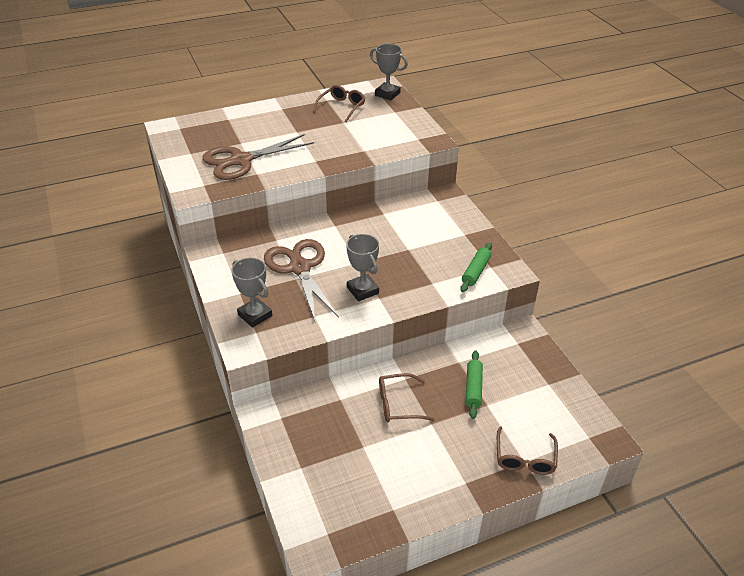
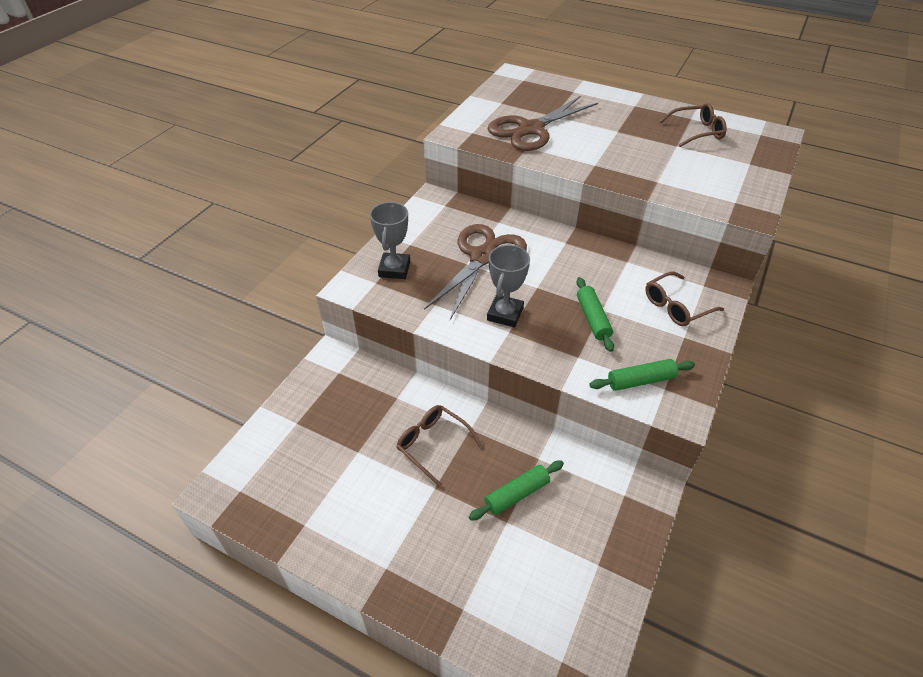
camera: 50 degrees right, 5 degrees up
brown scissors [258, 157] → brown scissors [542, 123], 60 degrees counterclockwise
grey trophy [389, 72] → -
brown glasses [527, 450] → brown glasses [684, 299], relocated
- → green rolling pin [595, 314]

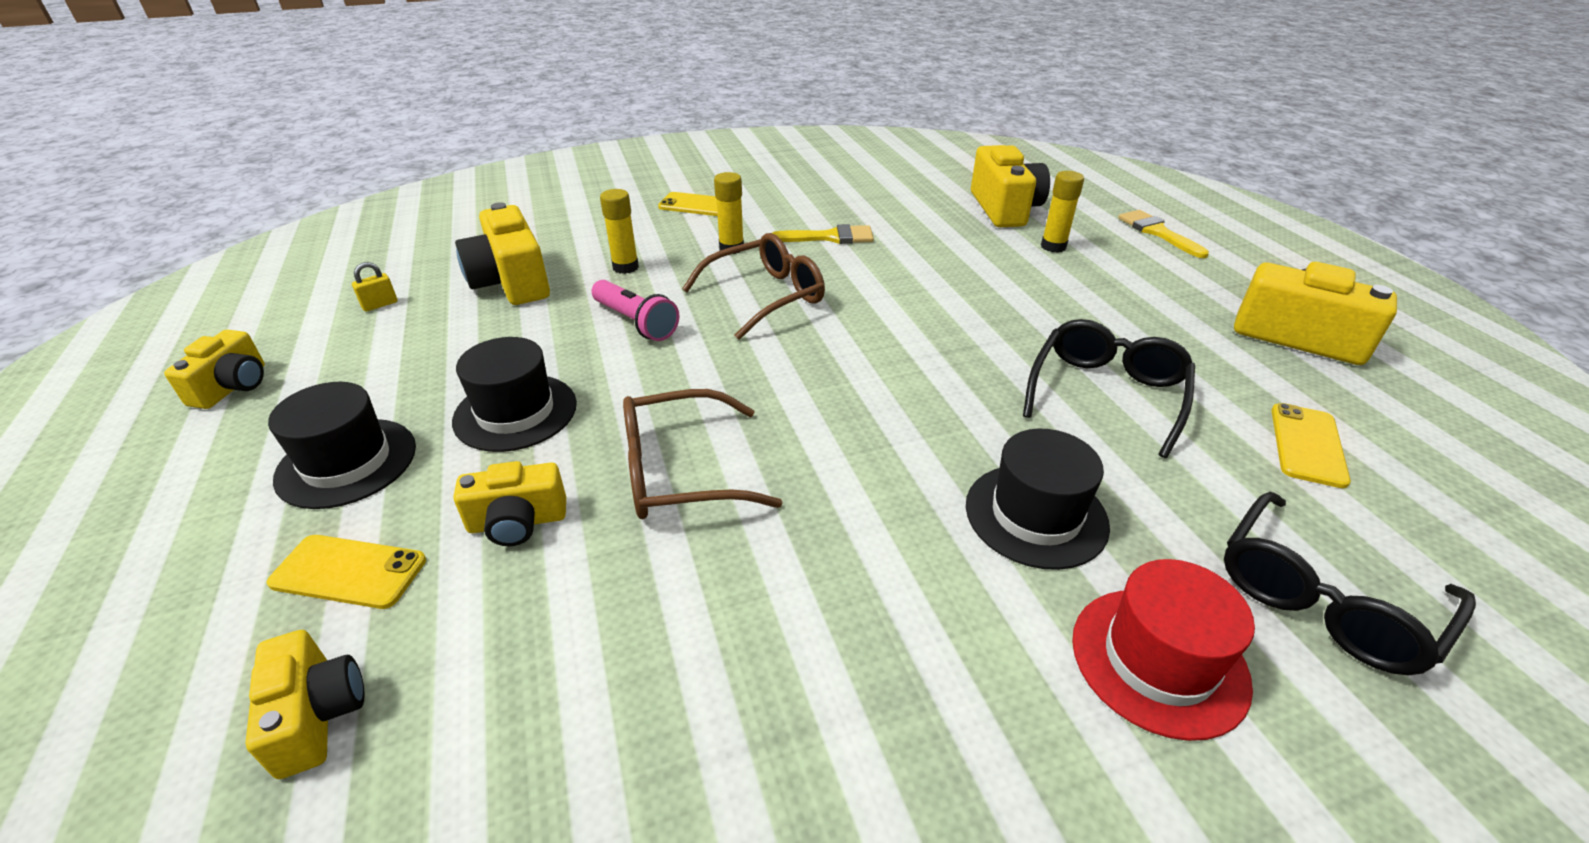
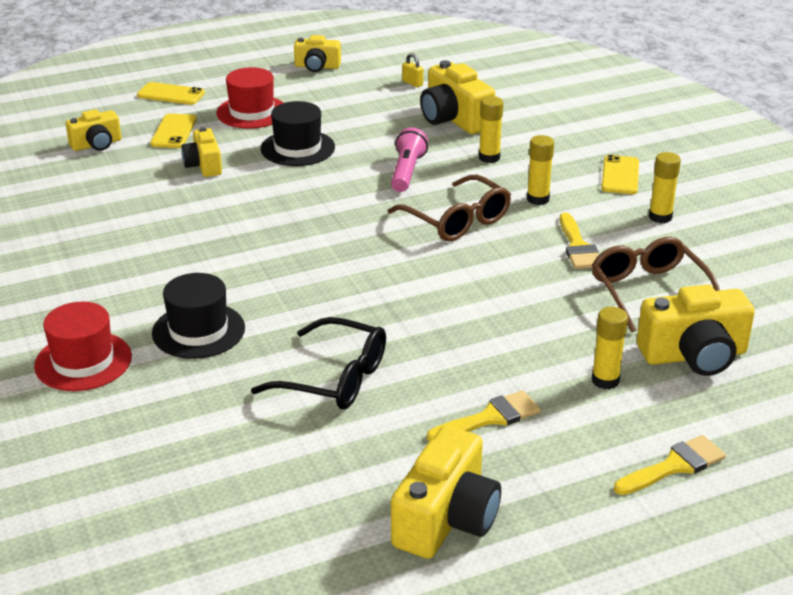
camera: 85 degrees right, 5 degrees down
black hat [342, 445] → red hat [249, 97]
yellow camera [502, 253] → yellow camera [457, 97], 90 degrees counterclockwise
pink flashlight [635, 310] → pink flashlight [409, 159], 150 degrees clockwise
brown glasses [703, 454] → brown glasses [656, 285], relocated
black glasses [1350, 583] → -
yellow phone [1311, 445] → yellow phone [171, 93], relocated
- → yellow brush [484, 415]
- → yellow glue stick [665, 187]

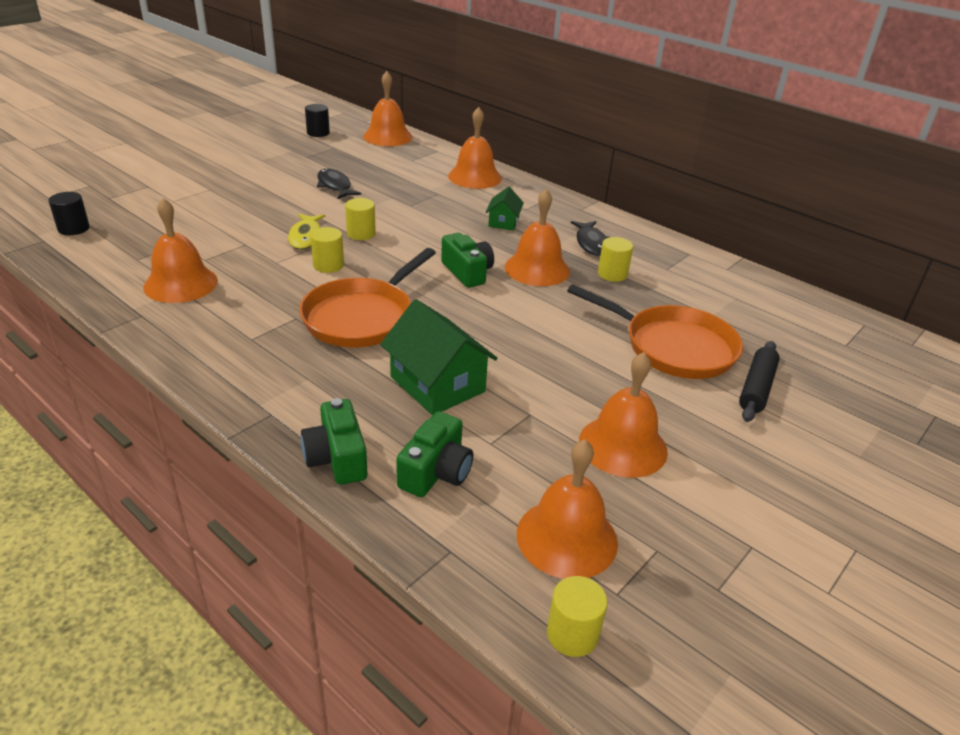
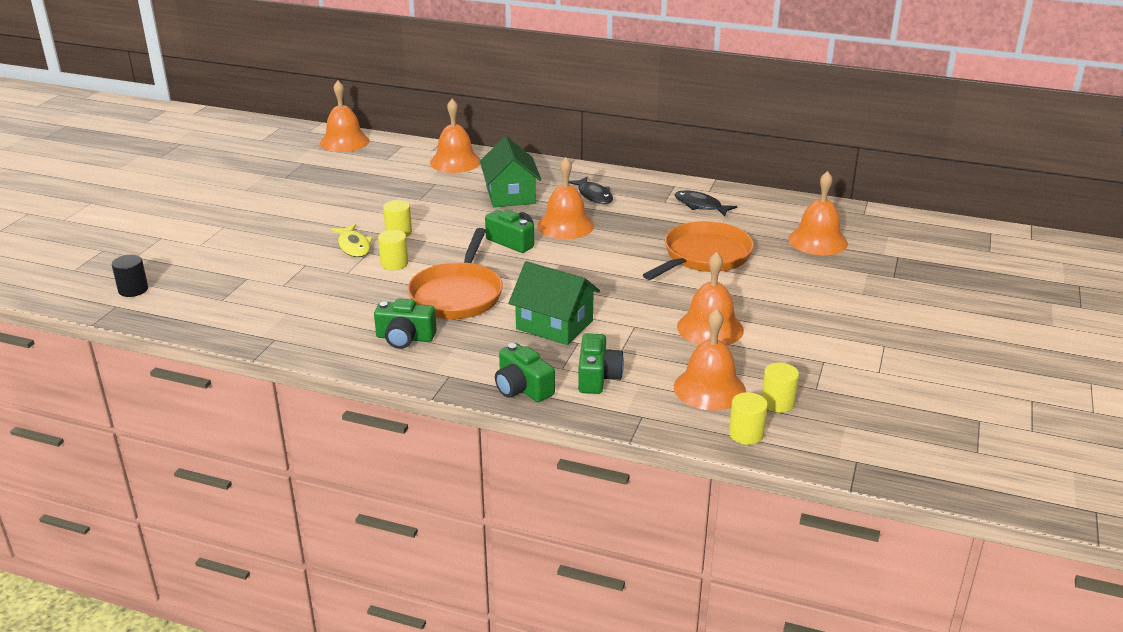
camera: 20 degrees left, 5 degrees down
orange bell [180, 250] → orange bell [818, 213], relocated
black cylinder [317, 120] → -
black fish [339, 184] → black fish [706, 203], relocated
green house [505, 209] → green house [510, 171], x1.82
orange pan [655, 331] → orange pan [698, 250], 60 degrees counterclockwise
yellow cylinder [615, 259] → yellow cylinder [780, 388], relocated
black rolling pin [759, 381] → -
- → green camera [405, 323]

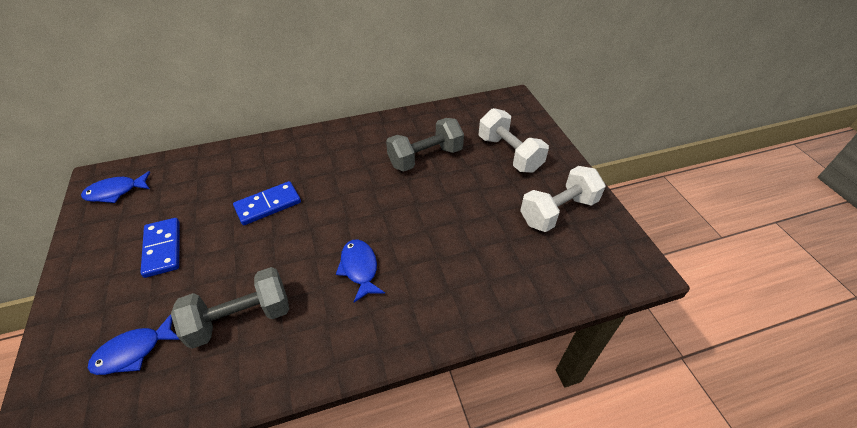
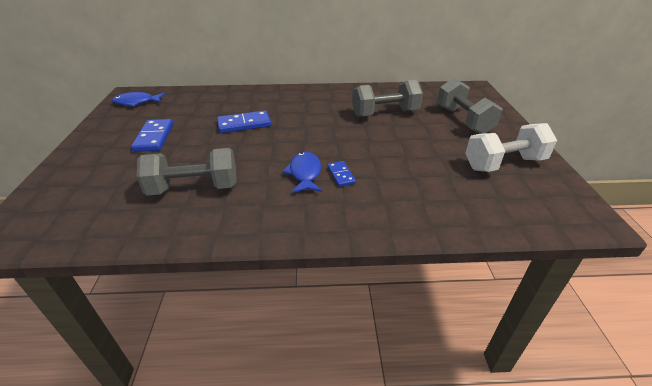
camera: 15 degrees right, 10 degrees down
blue fish [134, 344] → -
white dumbbell [514, 140] → grey dumbbell [469, 106]
- → blue domino [341, 174]

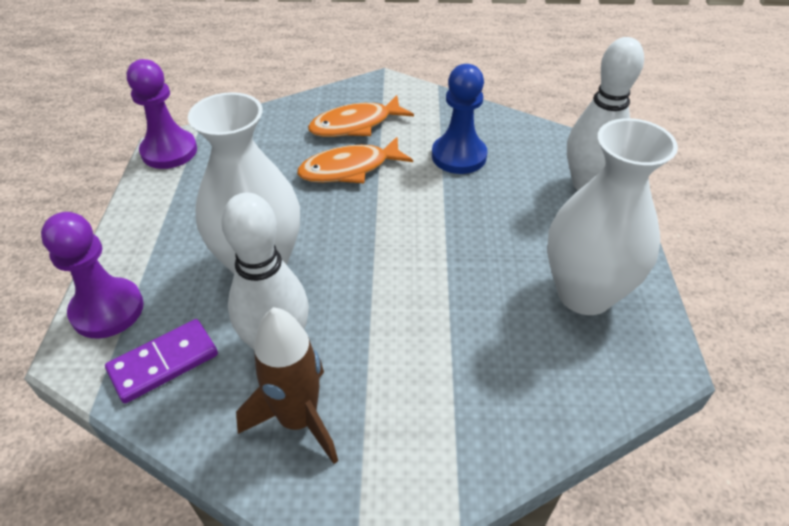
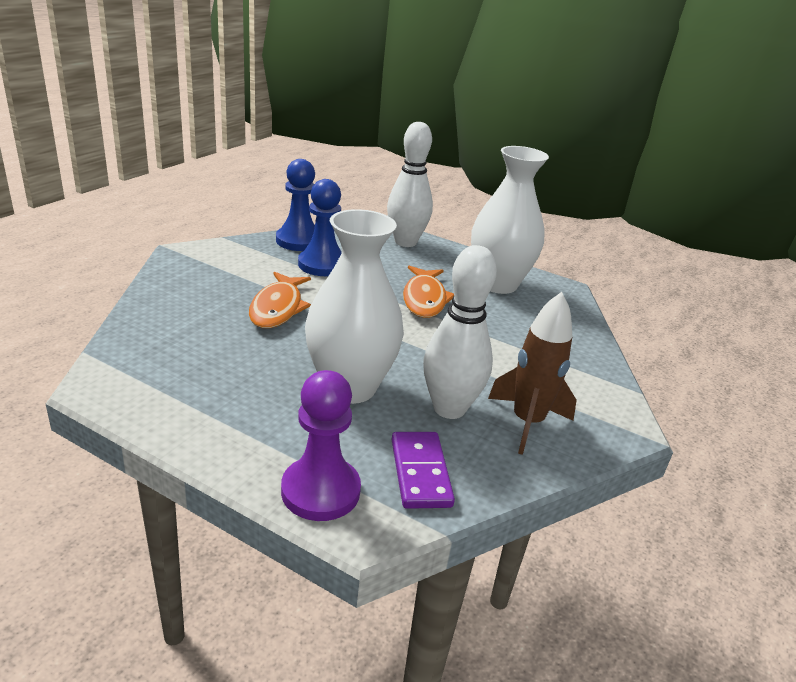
camera: 65 degrees left, 15 degrees down
purple pawn [162, 114] → -
orange fish [361, 116] → orange fish [428, 292], relocated
- → blue pawn [295, 205]

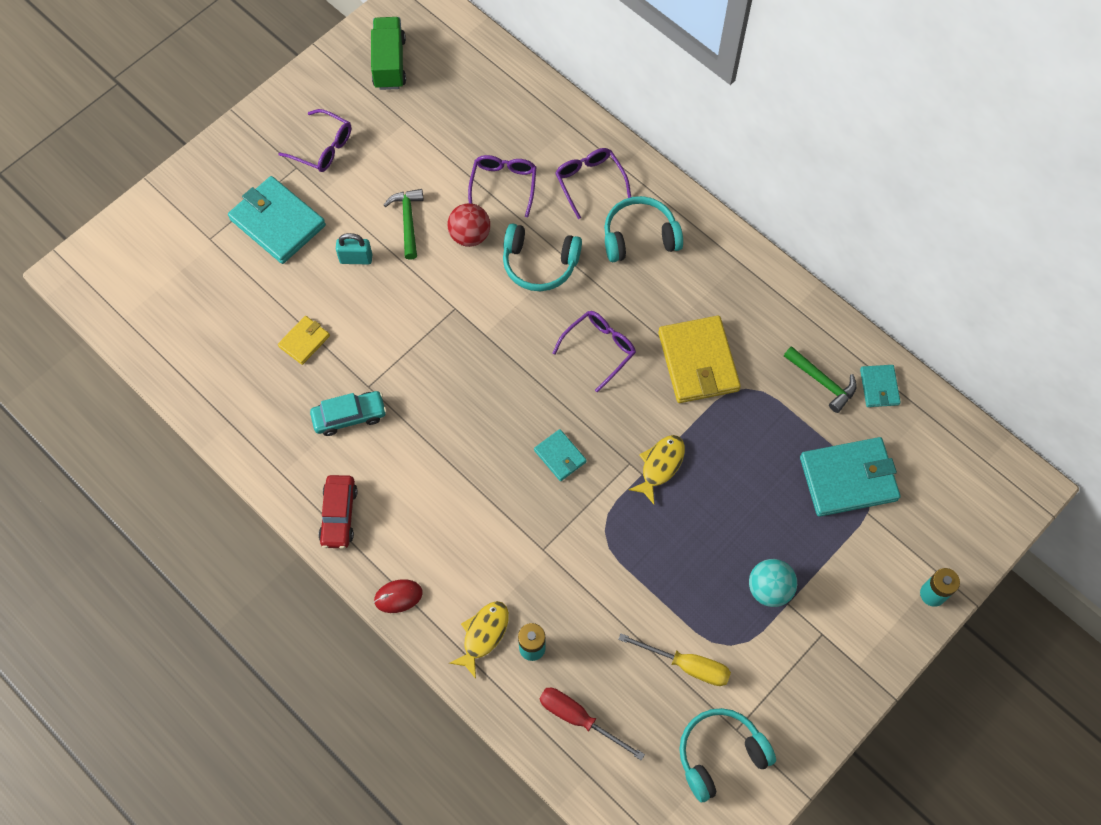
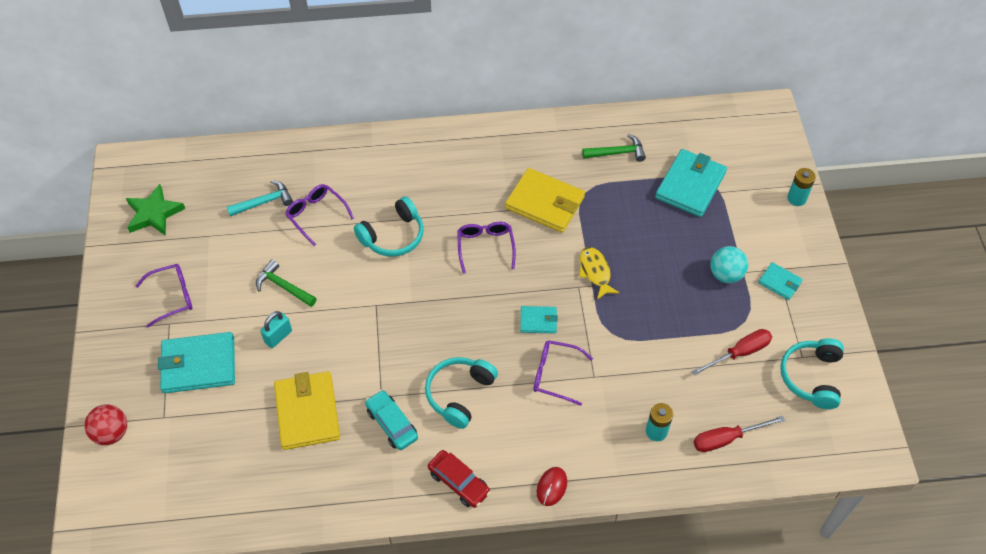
camera: 50 degrees left, 10 degrees down
yellow wallet [304, 340] → yellow wallet [307, 410], x1.93
turquoise car [348, 413] → turquoise car [391, 420], 60 degrees counterclockwise
green truck [388, 53] → green star [155, 210]
red ball [468, 225] → red ball [105, 424], relocated
yellow fish [479, 640] → -
purple glasses [593, 183] → purple glasses [563, 373], relocated
turquoise headphones [643, 229] → turquoise headphones [461, 393], relocated
yellow screwdriver [674, 659] → red screwdriver [731, 352]
turquoise wallet [880, 386] → turquoise wallet [780, 281], relocated
- → turquoise hammer [260, 198]

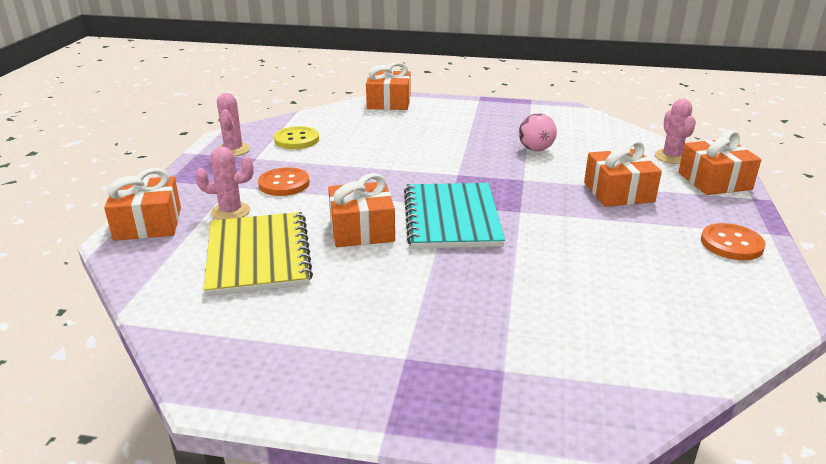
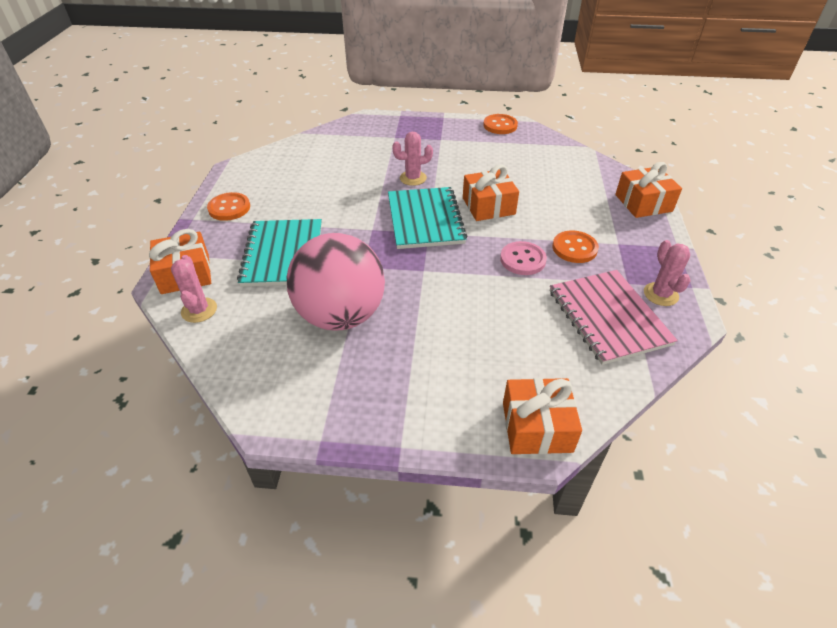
camera: 175 degrees right, 15 degrees up
pink cactus [224, 183] → pink cactus [412, 159], relocated
yellow notebook [258, 254] → -
yellow button [296, 137] → pink notebook [614, 317]
pink ball [538, 132] → pink ball [336, 281], x2.25
orange gift [623, 173] → turquoise notebook [279, 253]
- → orange button [500, 124]
- → pink button [523, 258]

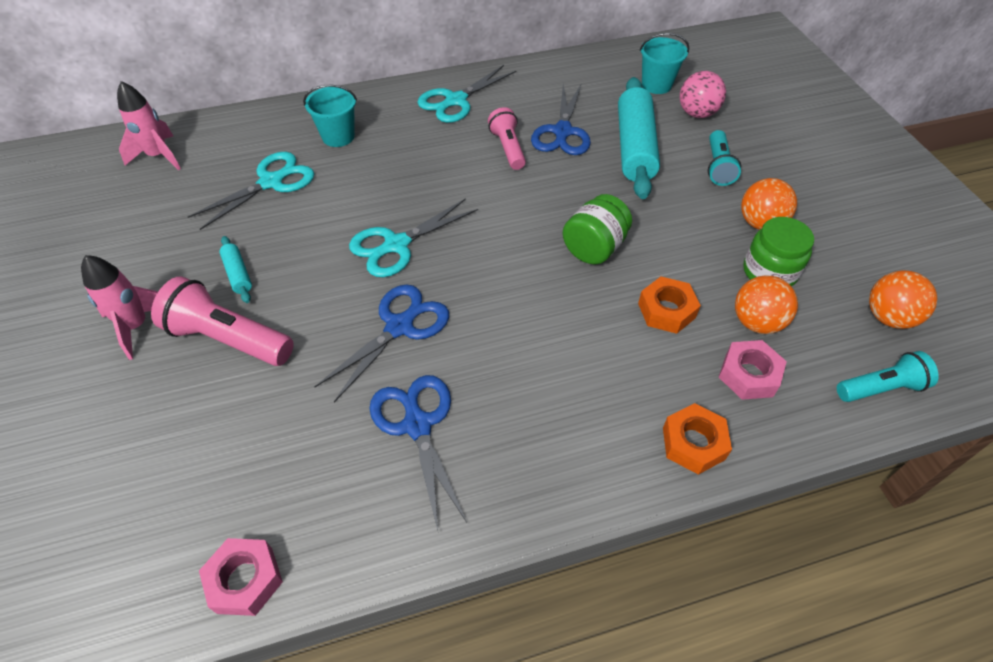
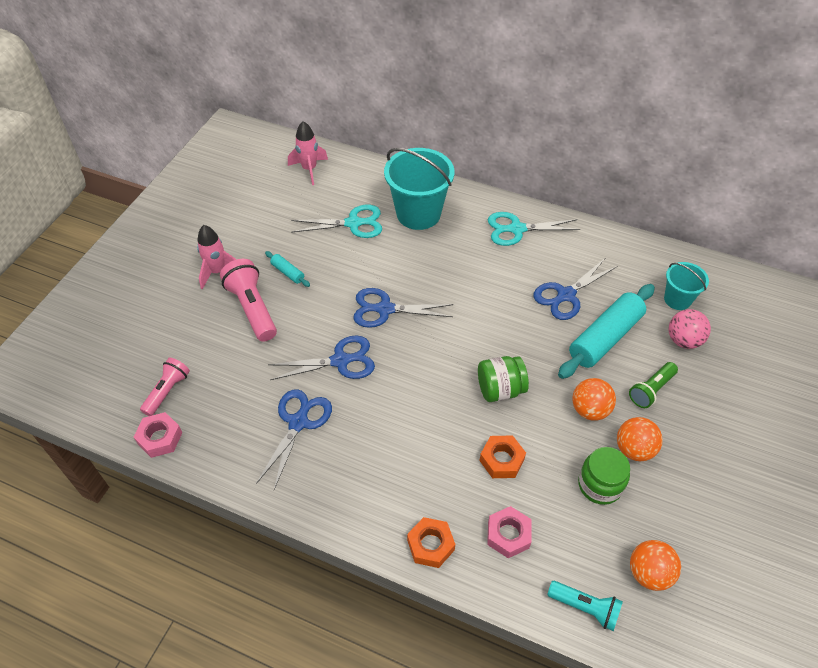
camera: 40 degrees right, 0 degrees up
turquoise rolling pin [235, 269] → turquoise rolling pin [287, 269], 60 degrees counterclockwise
turquoise bucket [330, 116] → turquoise bucket [419, 189], x1.81
turquoise scissors [413, 237] → blue scissors [403, 308]
pink flashlight [507, 138] → pink flashlight [165, 387], relocated
turquoise flashlight [724, 158] → green flashlight [653, 385]
orange ball [766, 304] → orange ball [594, 399], relocated

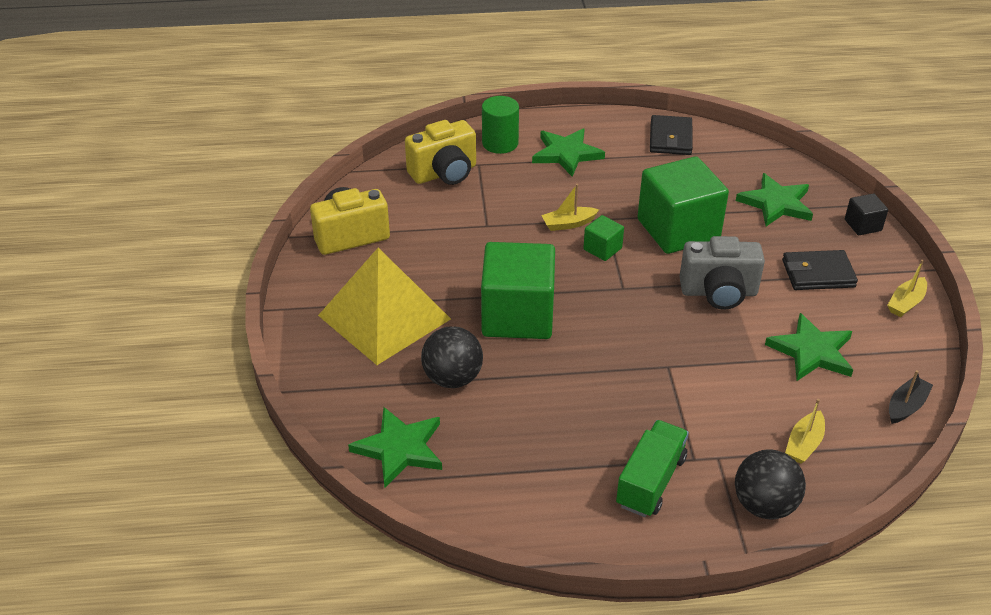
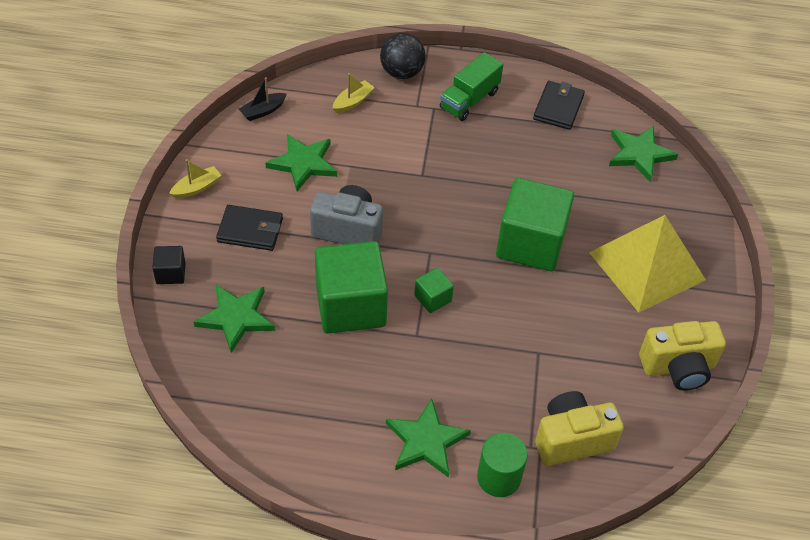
camera: 170 degrees left, 10 degrees up
black ball [452, 357] → -
yellow boat [570, 207] → -
black wallet [671, 135] → black wallet [559, 105], relocated

